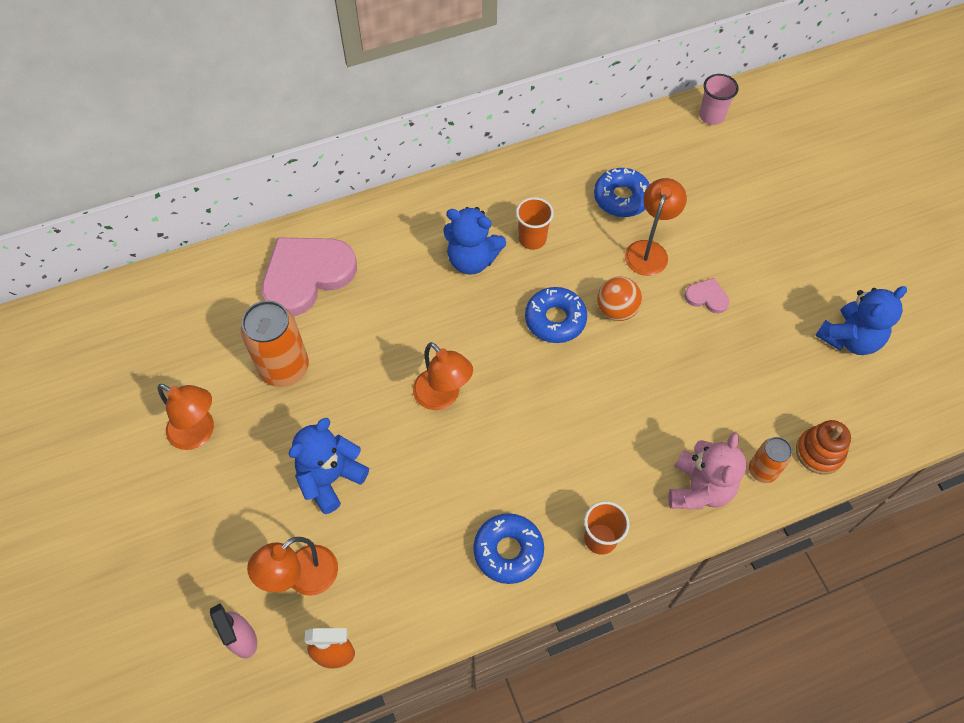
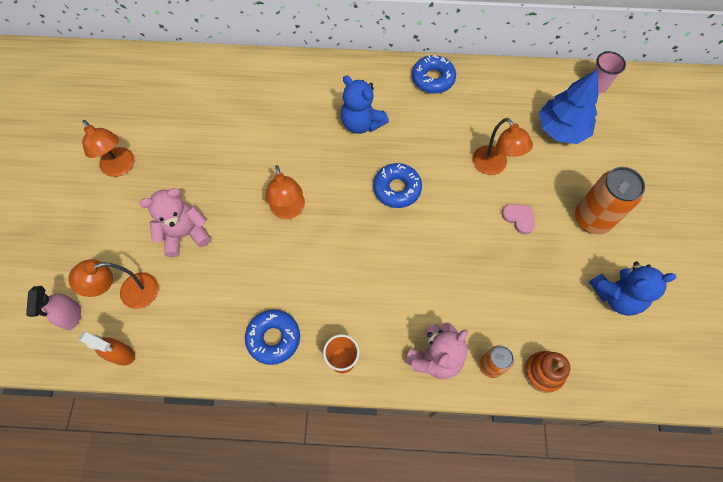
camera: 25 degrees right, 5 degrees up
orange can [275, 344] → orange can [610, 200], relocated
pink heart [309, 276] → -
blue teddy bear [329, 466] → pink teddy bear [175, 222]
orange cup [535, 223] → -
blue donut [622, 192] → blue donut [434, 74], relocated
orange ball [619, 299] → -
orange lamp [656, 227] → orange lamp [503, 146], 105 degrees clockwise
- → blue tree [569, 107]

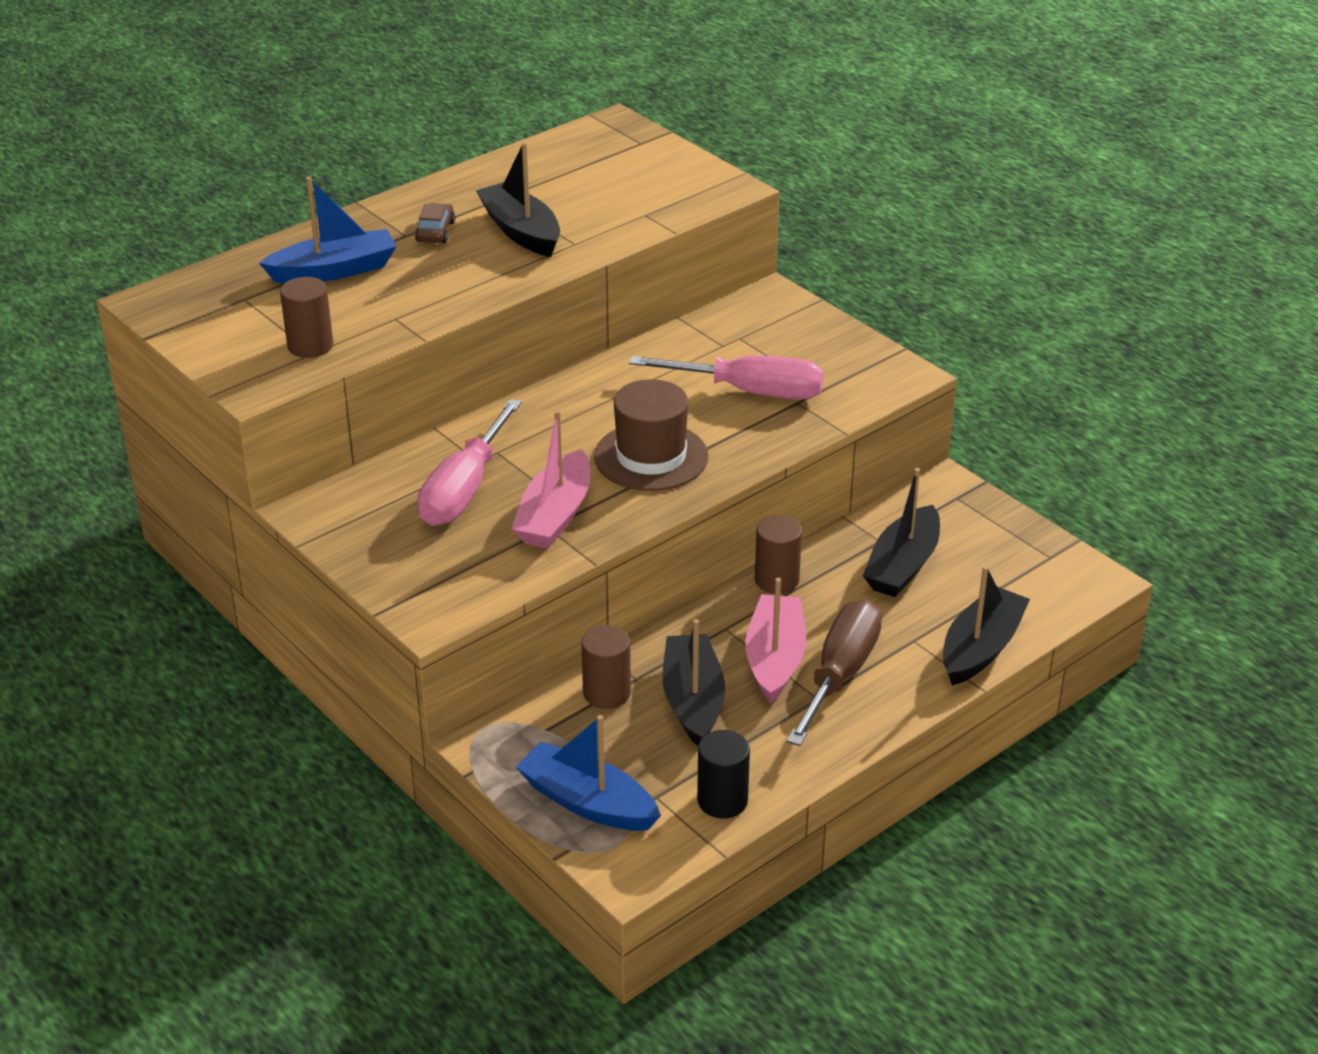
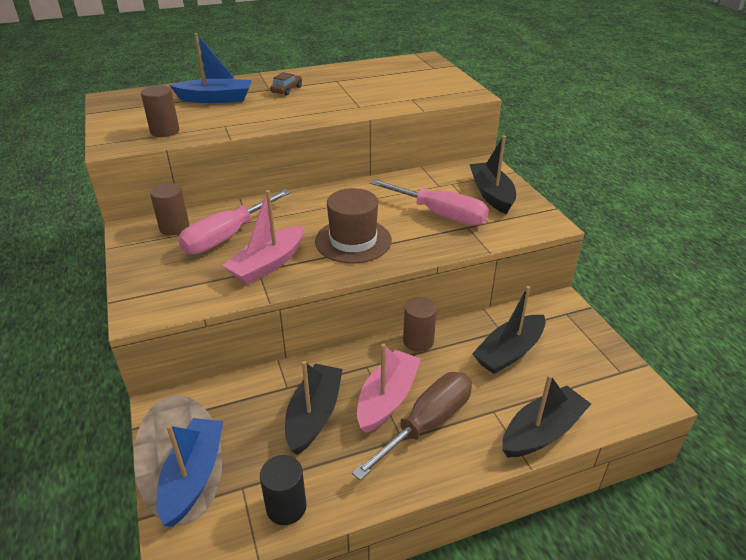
camera: 20 degrees right, 0 degrees up
black boat [518, 199] → black boat [492, 174], relocated
blue boat [588, 773] → blue boat [190, 472], 45 degrees clockwise
brown cylinder [606, 667] → brown cylinder [169, 209], relocated

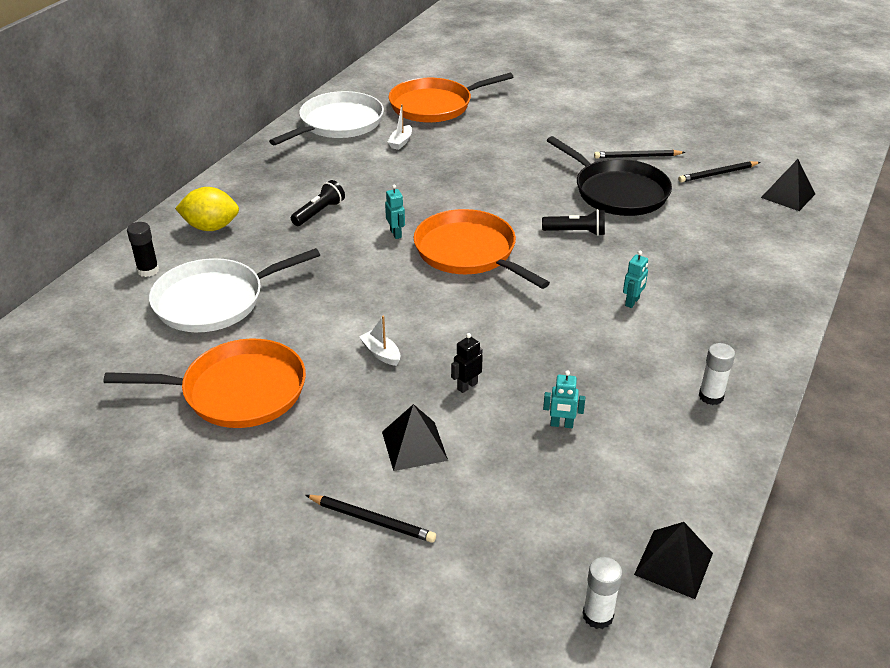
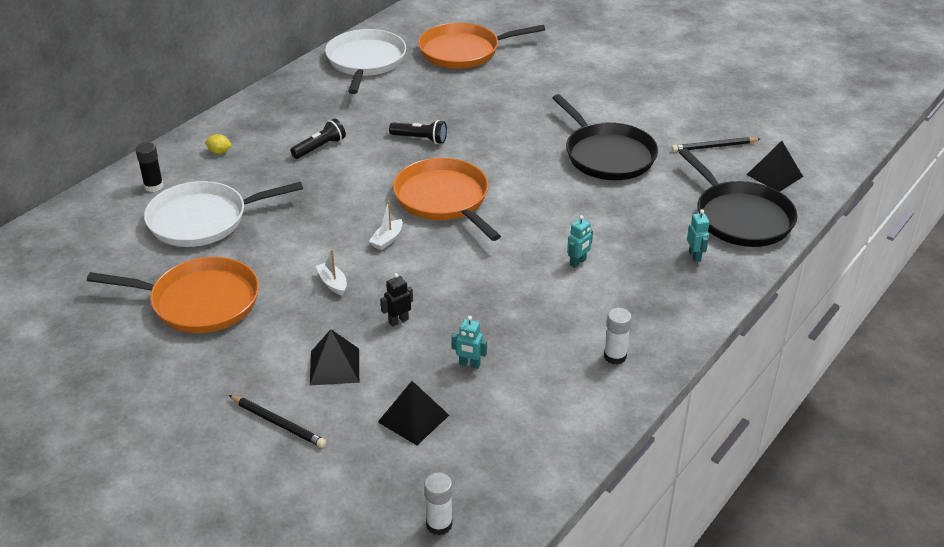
camera: 10 degrees right, 0 degrees up
yellow lemon [207, 209] → yellow lemon [218, 144], x0.48
white pan [326, 118] → white pan [365, 61], 45 degrees counterclockwise
turquoise robot [395, 211] → turquoise robot [698, 235], relocated
white boat [400, 127] → white boat [386, 225], relocated
black flashlight [573, 222] → black flashlight [418, 132], relocated
black pencil [640, 154] → -
black pyramid [673, 560] → black pyramid [413, 413], relocated
- → black pan [738, 197]

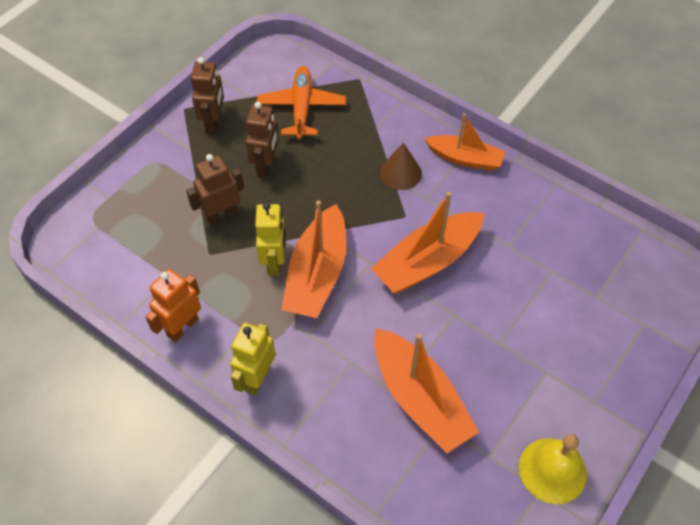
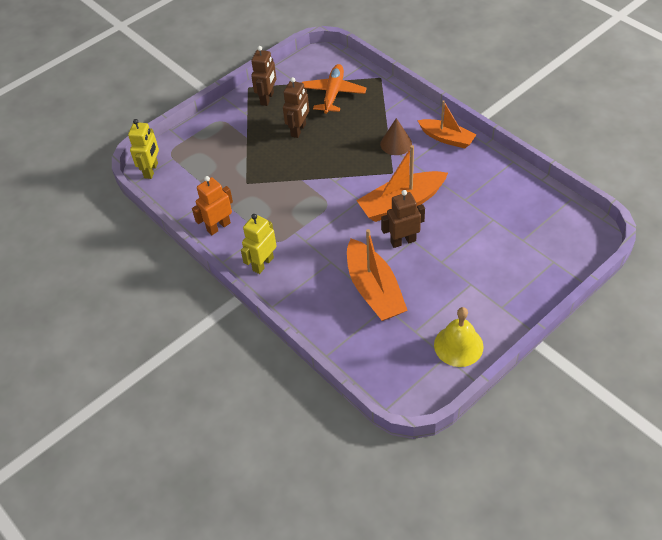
camera: 15 degrees right, 5 degrees down
brown robot [215, 190] → brown robot [403, 219], relocated
yellow robot [270, 239] → yellow robot [143, 149], relocated
orange boat [314, 259] → -

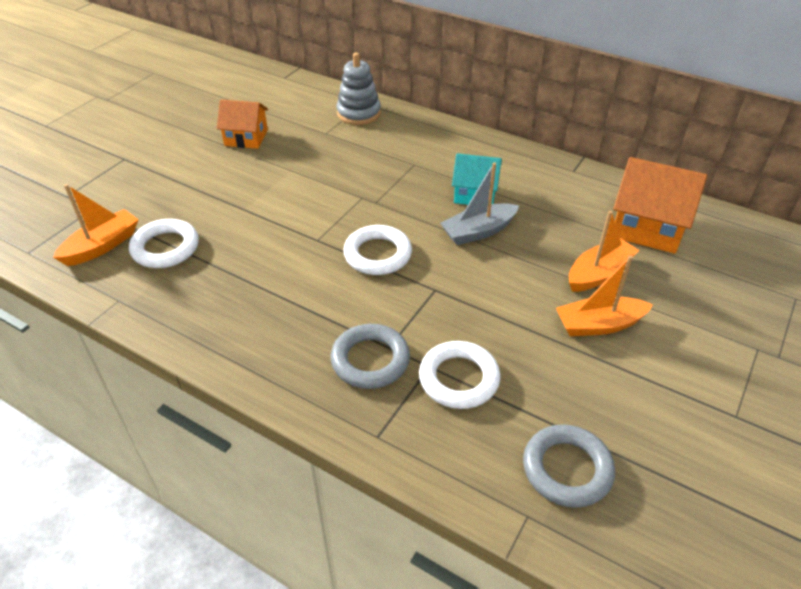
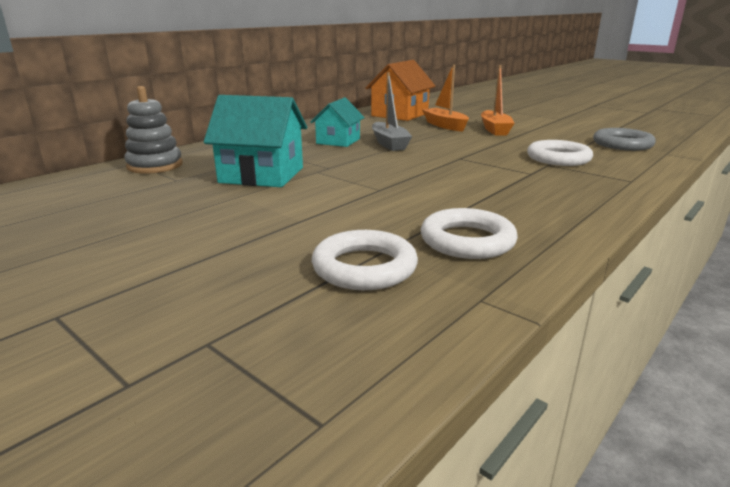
camera: 80 degrees left, 20 degrees down
orange boat [96, 225] → -
orange house [242, 124] → -
grey ring [370, 356] → -
white ring [377, 250] → white ring [469, 233], relocated
- → turquoise house [255, 141]

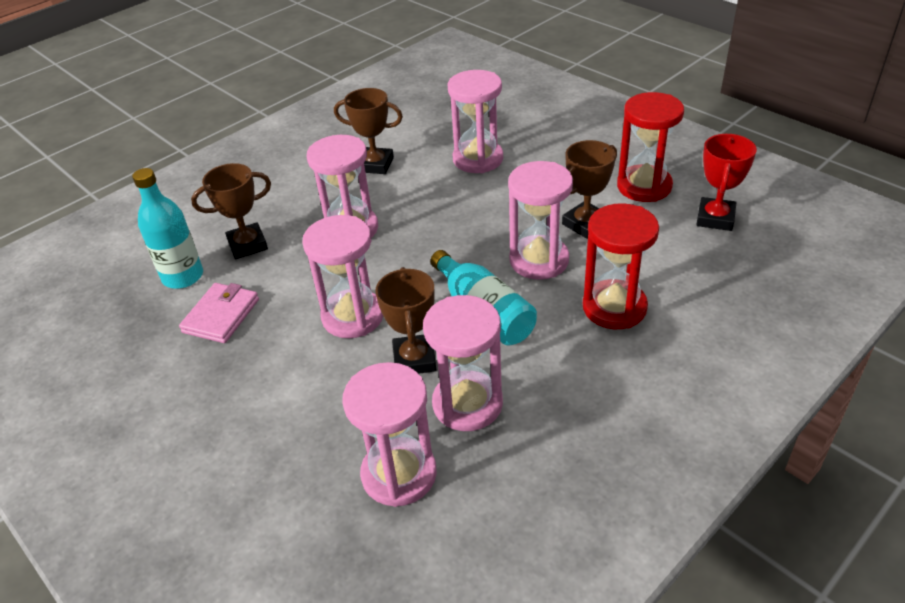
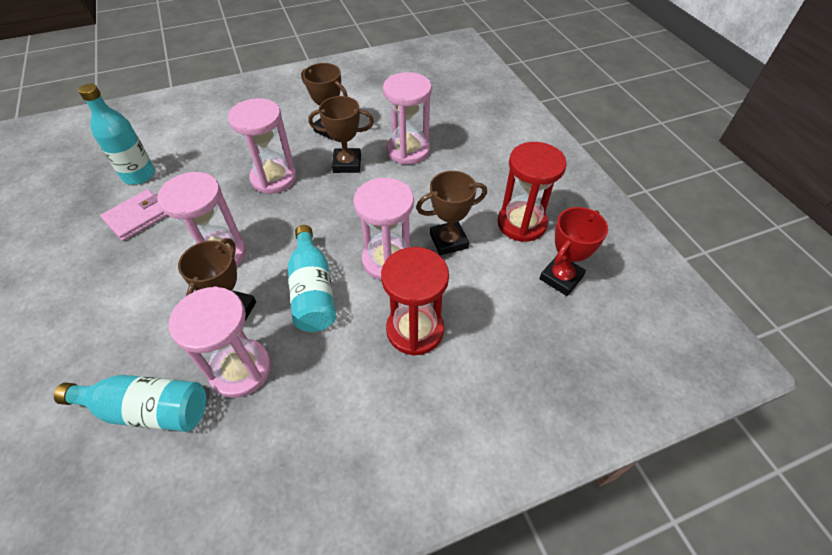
camera: 20 degrees right, 10 degrees up
brown trophy [231, 211] → brown trophy [341, 134], relocated
pink hourglass [389, 434] → turquoise bottle [130, 403]

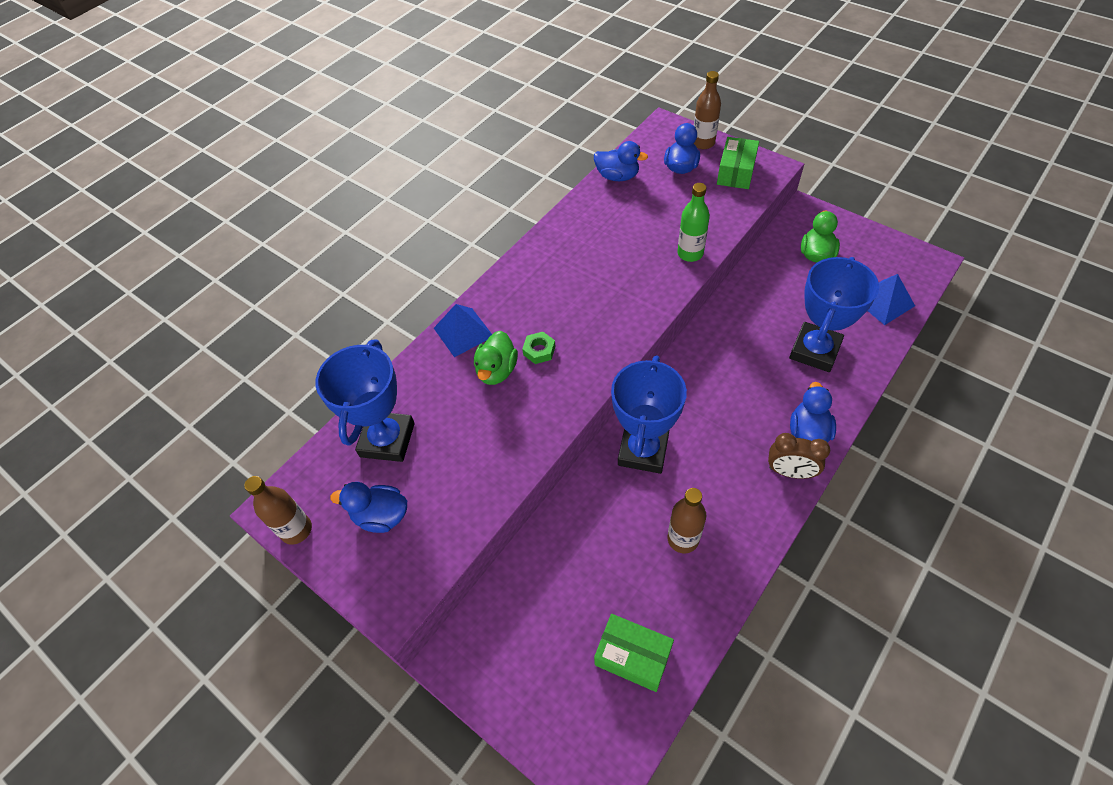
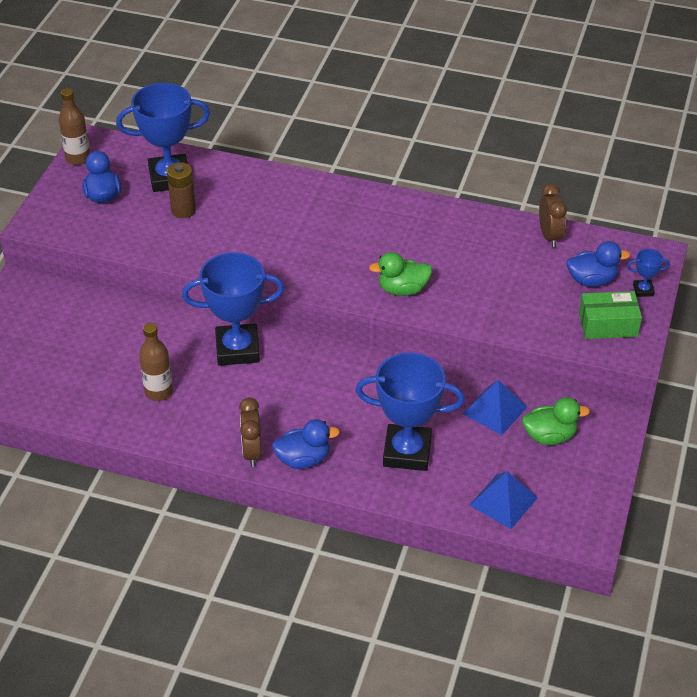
camera: 65 degrees right, 10 degrees down
blue pyramid [463, 330] → blue pyramid [495, 407], relocated
green duck [496, 358] → green duck [400, 274], relocated
green nut [539, 348] → -
blue duck [621, 161] → brown clock [553, 215]
green box [634, 653] → -
green bottle [693, 222] → -
brown bottle [707, 110] → blue trophy [648, 273]
- → brown battery [181, 190]

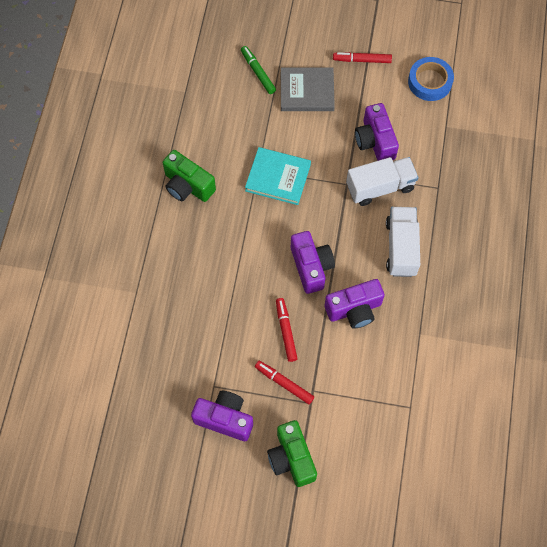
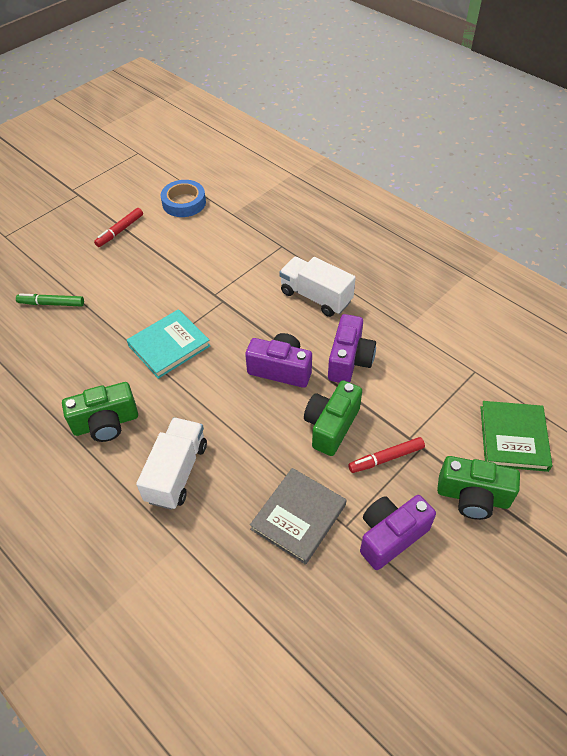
camera: 55 degrees left, 15 degrees down
red marker [287, 330] → green camera [333, 418]
grey book [308, 89] → grey book [298, 516], relocated
white truck [382, 181] → white truck [171, 463], relocated
purple camera [377, 132] → -
- → green book [516, 436]

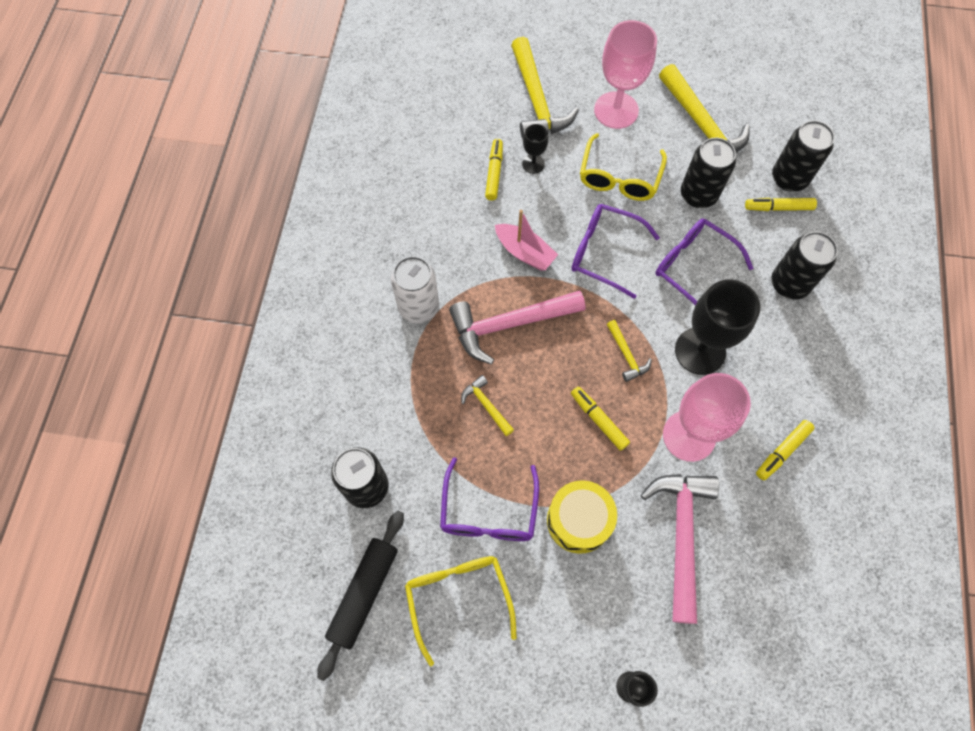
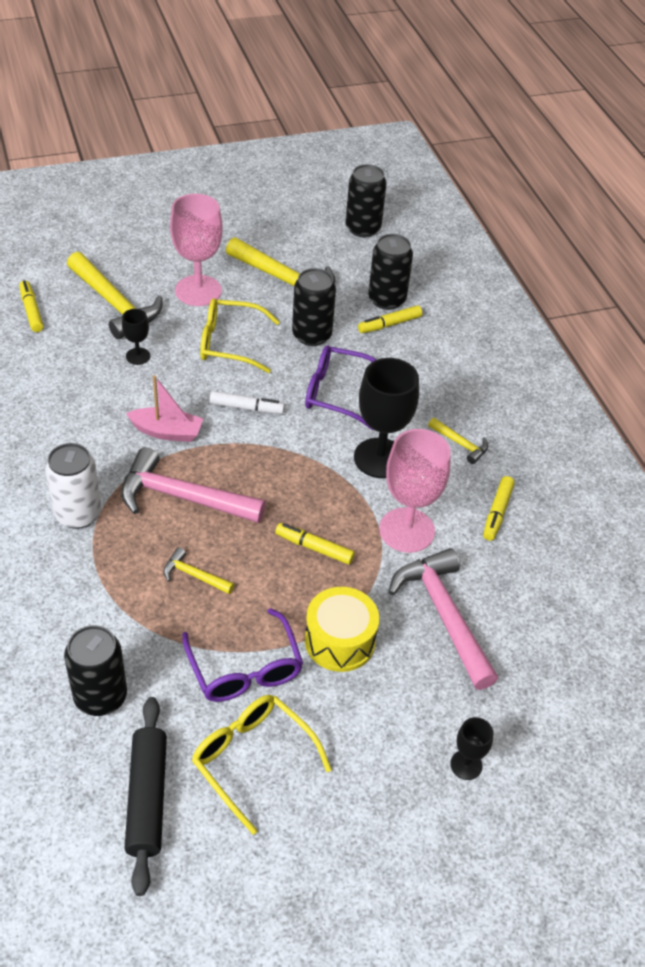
camera: 30 degrees left, 20 degrees down
pink hammer [517, 327] → pink hammer [193, 485], 60 degrees clockwise
yellow marker [494, 169] → yellow marker [31, 306], relocated
purple glasses [616, 251] → white marker [247, 402]
yellow glasses [623, 167] → yellow glasses [240, 336], 105 degrees clockwise
yellow hammer [629, 351] → yellow hammer [458, 441], relocated
black can [804, 265] → black can [366, 200], relocated

